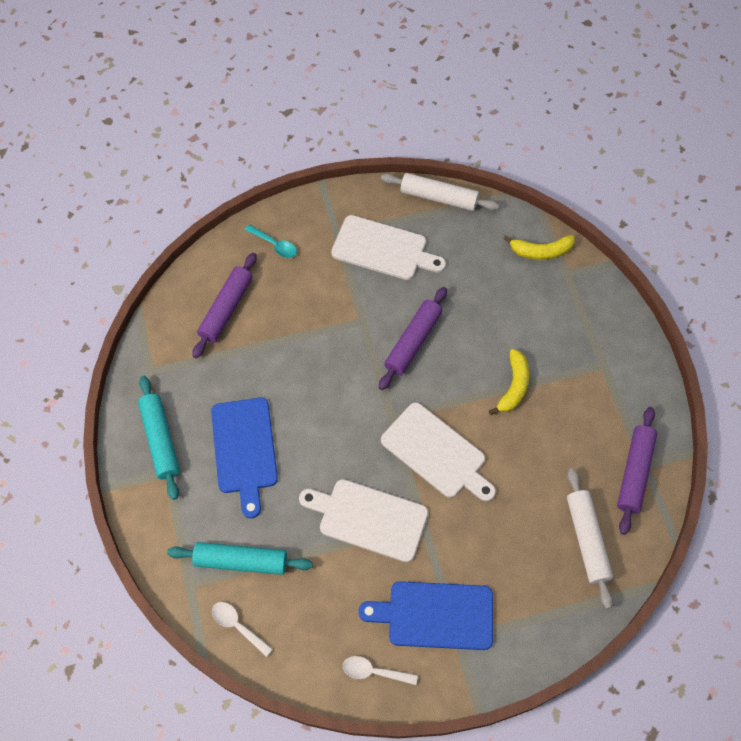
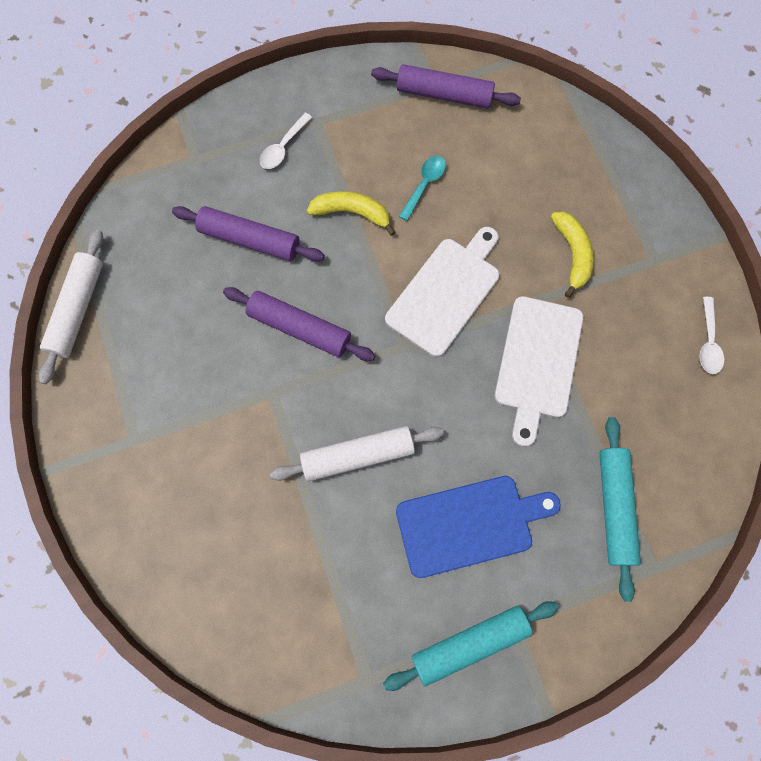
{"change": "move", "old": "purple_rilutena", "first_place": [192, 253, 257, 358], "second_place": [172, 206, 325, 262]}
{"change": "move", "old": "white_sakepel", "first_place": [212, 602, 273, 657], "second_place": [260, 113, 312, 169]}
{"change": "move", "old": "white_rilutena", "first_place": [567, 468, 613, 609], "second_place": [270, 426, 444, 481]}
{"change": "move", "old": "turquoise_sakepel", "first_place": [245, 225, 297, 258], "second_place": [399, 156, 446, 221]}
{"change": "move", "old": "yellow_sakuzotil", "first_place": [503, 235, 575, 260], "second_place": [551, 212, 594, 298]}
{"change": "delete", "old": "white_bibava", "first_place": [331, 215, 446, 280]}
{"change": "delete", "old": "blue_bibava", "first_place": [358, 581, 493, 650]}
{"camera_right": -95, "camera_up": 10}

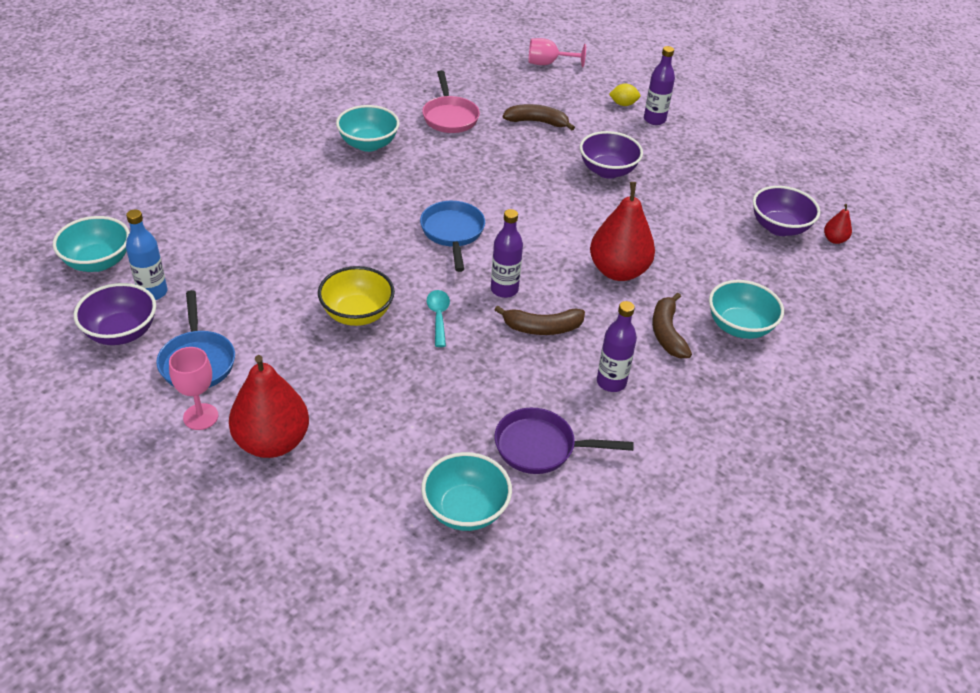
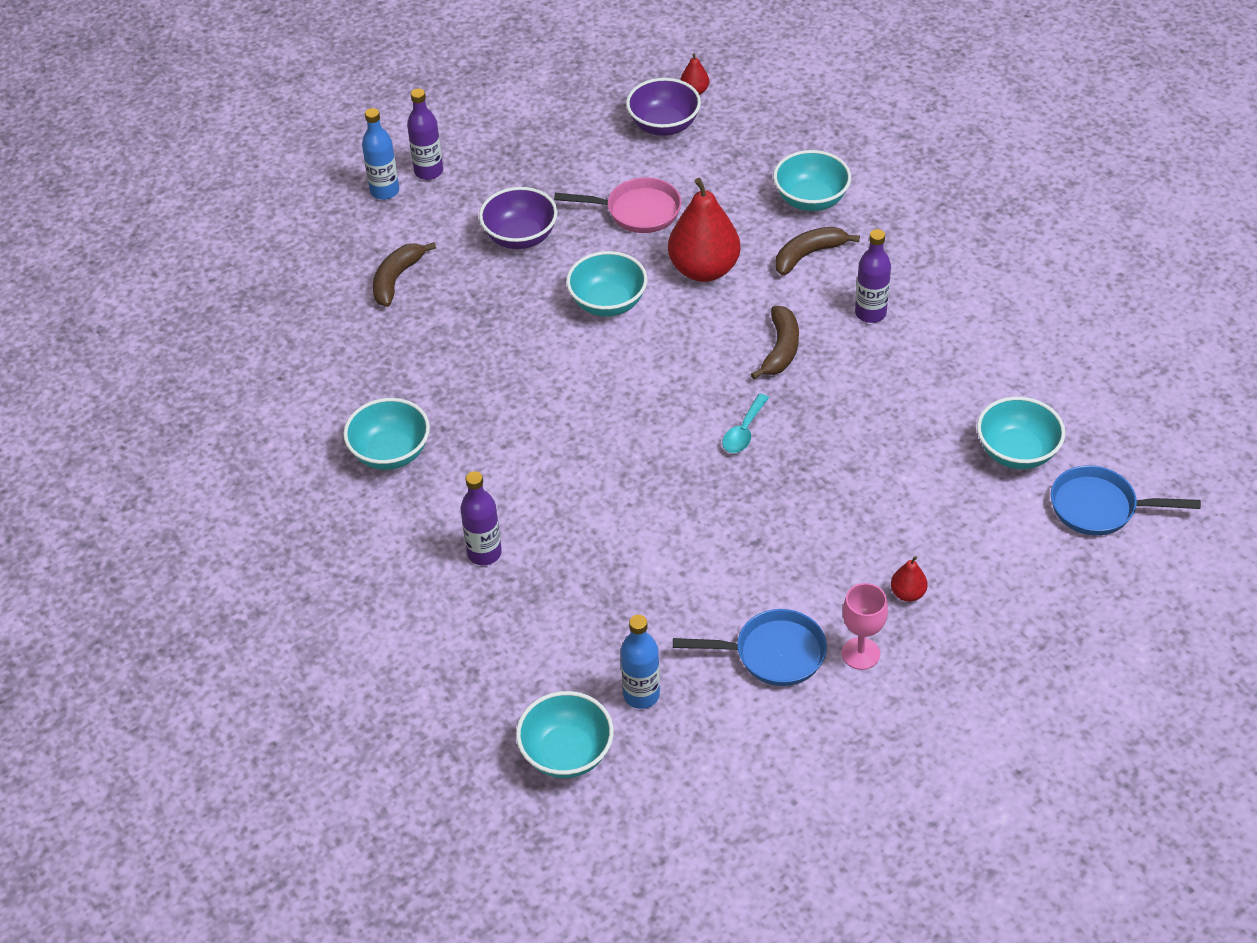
{"change": "replace", "old": "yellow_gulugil", "new": "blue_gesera", "first_place": [609, 84, 641, 106], "second_place": [362, 108, 399, 200]}
{"change": "move", "old": "purple_gesera", "first_place": [491, 209, 523, 298], "second_place": [460, 471, 502, 565]}
{"change": "move", "old": "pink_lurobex", "first_place": [422, 70, 480, 133], "second_place": [554, 177, 681, 233]}
{"change": "insert", "new": "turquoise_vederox", "second_place": [566, 251, 647, 316]}
{"change": "rotate", "old": "turquoise_sakepel", "first_place": [427, 290, 450, 347], "second_place": [722, 394, 769, 453], "degrees": -75}
{"change": "rotate", "old": "brown_sakuzotil", "first_place": [652, 293, 692, 358], "second_place": [776, 227, 860, 275], "degrees": 135}
{"change": "resize", "old": "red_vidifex", "first_place": [229, 355, 309, 458], "second_place": [891, 556, 928, 602], "factor": 0.44}
{"change": "move", "old": "blue_lurobex", "first_place": [420, 201, 485, 272], "second_place": [1051, 465, 1201, 536]}
{"change": "delete", "old": "purple_vederox", "first_place": [74, 283, 156, 345]}
{"change": "delete", "old": "yellow_vederox", "first_place": [318, 266, 395, 326]}
{"change": "delete", "old": "purple_lurobex", "first_place": [495, 408, 634, 474]}
{"change": "delete", "old": "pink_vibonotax", "first_place": [529, 38, 586, 67]}
{"camera_right": -70, "camera_up": 5}

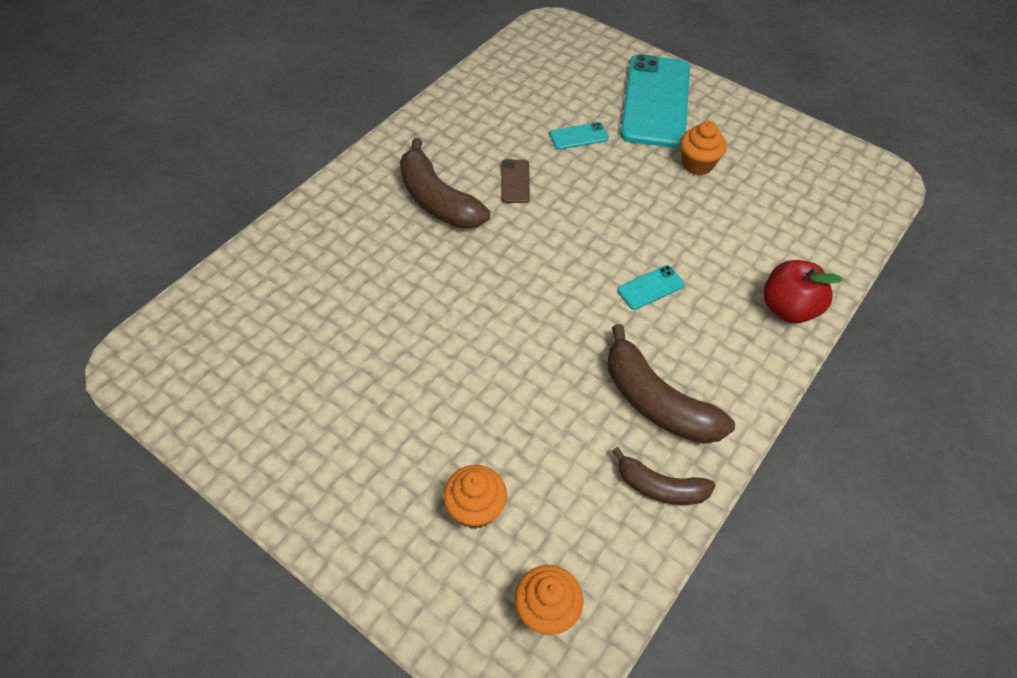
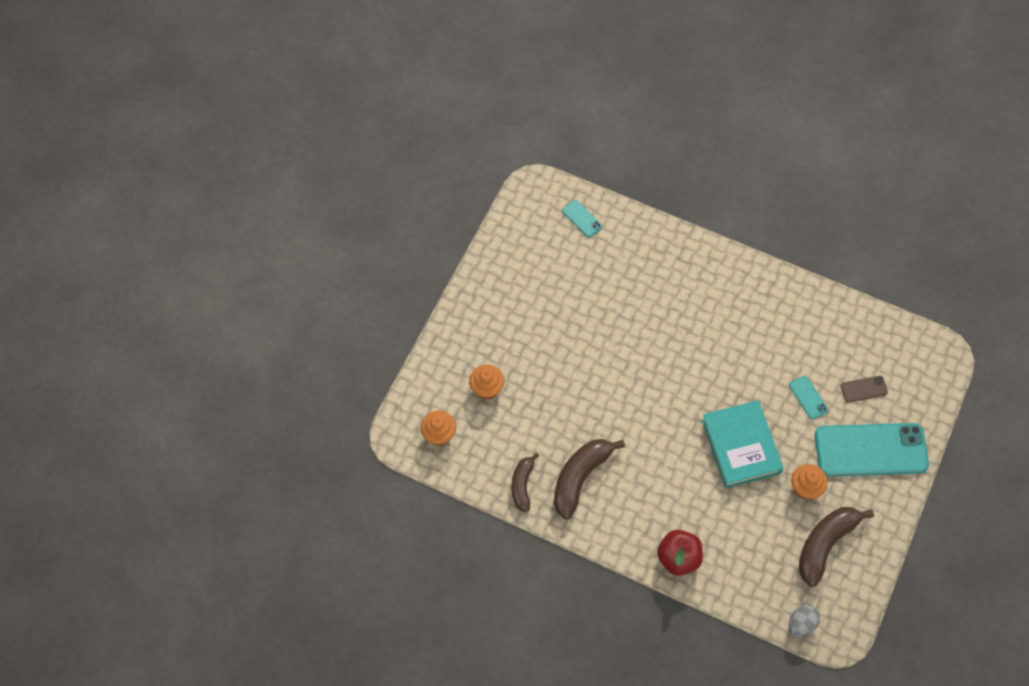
{"change": "move", "old": "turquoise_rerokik", "first_place": [617, 265, 685, 310], "second_place": [562, 200, 602, 237]}
{"change": "insert", "new": "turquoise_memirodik", "second_place": [702, 400, 784, 488]}
{"change": "insert", "new": "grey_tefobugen", "second_place": [789, 605, 820, 637]}
{"change": "move", "old": "brown_sakuzotil", "first_place": [400, 138, 490, 229], "second_place": [799, 507, 874, 587]}
{"change": "move", "old": "brown_rerokik", "first_place": [501, 159, 530, 203], "second_place": [841, 376, 888, 402]}
{"camera_right": 80, "camera_up": 10}

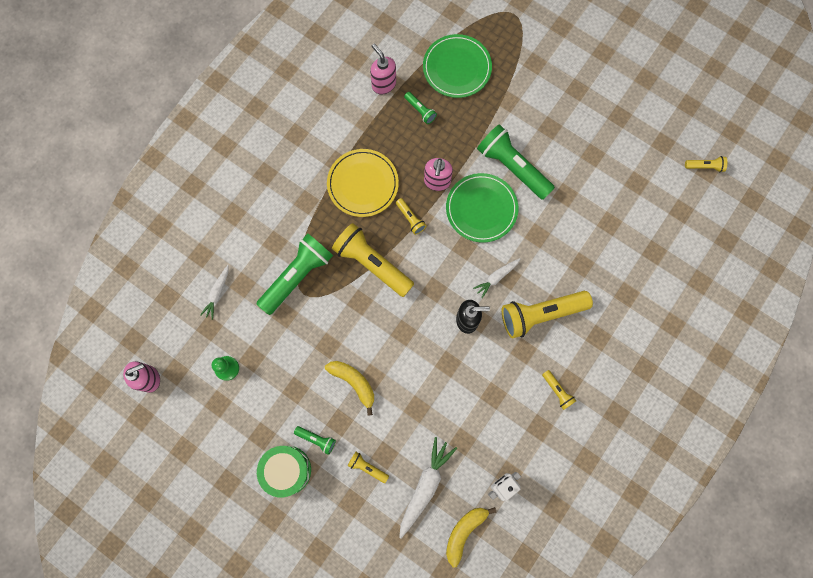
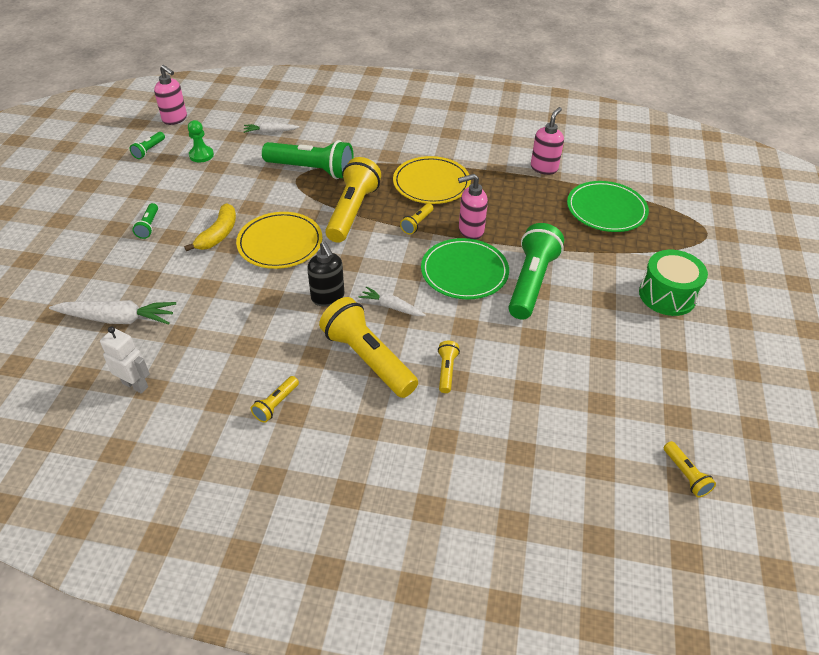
{"change": "move", "old": "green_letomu", "first_place": [404, 92, 437, 124], "second_place": [129, 132, 165, 159]}
{"change": "insert", "new": "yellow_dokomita", "second_place": [236, 212, 322, 269]}
{"change": "move", "old": "yellow_letomu", "first_place": [347, 452, 389, 483], "second_place": [438, 341, 460, 393]}
{"change": "move", "old": "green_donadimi", "first_place": [257, 446, 311, 498], "second_place": [639, 250, 708, 316]}
{"change": "delete", "old": "yellow_sakuzotil", "first_place": [446, 507, 496, 568]}
{"camera_right": 65, "camera_up": -30}

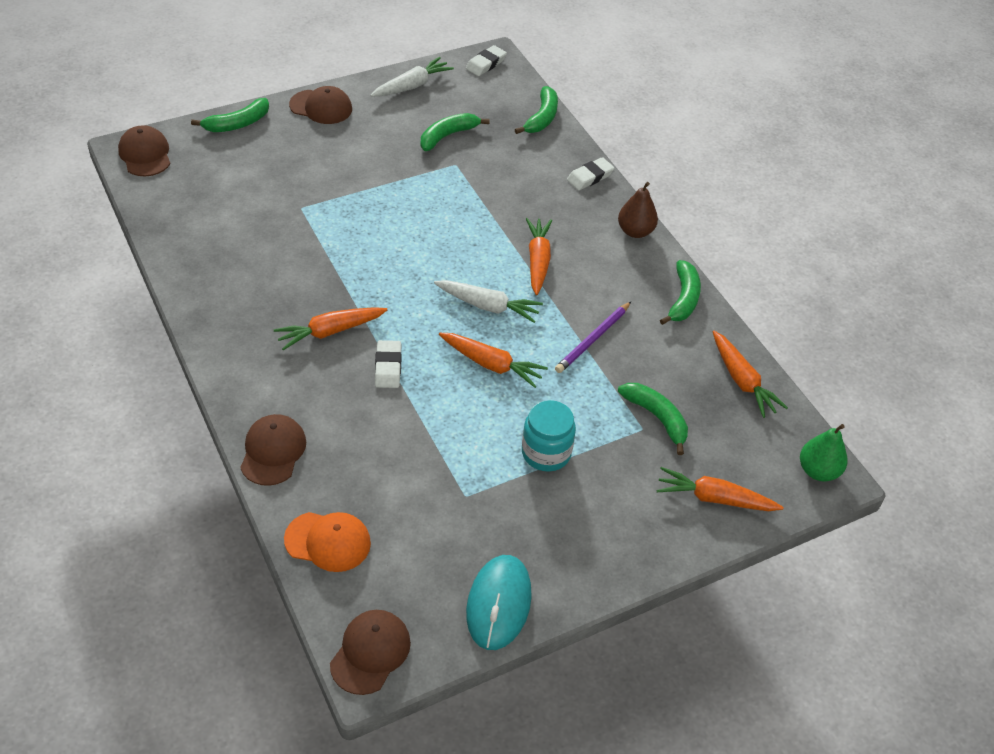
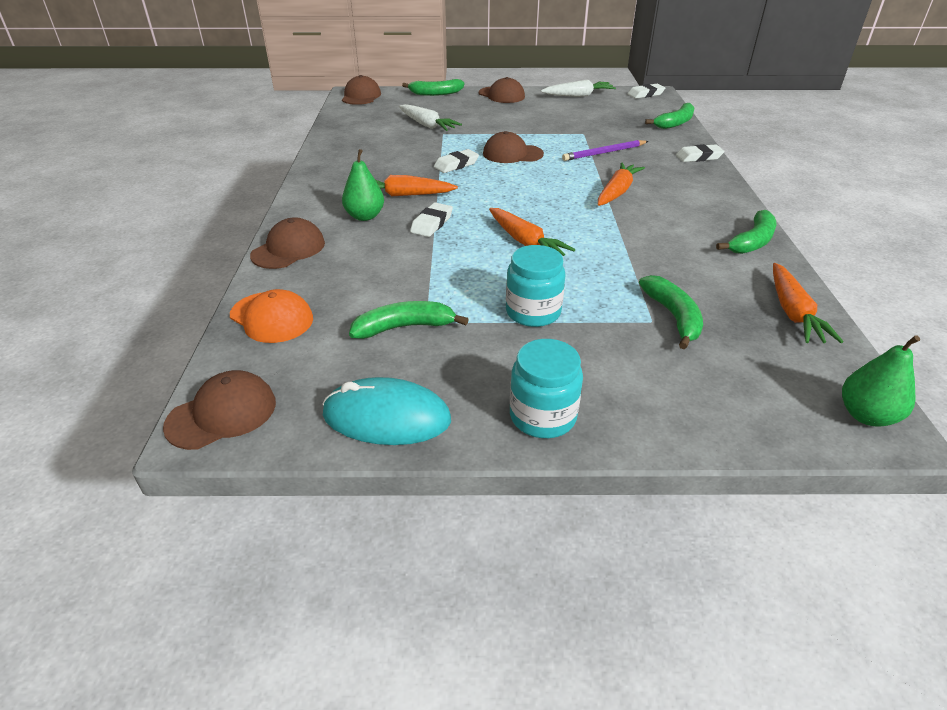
{"change": "rotate", "old": "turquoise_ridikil", "first_place": [466, 555, 532, 650], "second_place": [322, 377, 451, 445], "degrees": 60}
{"change": "insert", "new": "green_vidifex", "second_place": [342, 149, 384, 221]}
{"change": "move", "old": "green_sakuzotil", "first_place": [421, 113, 490, 151], "second_place": [349, 301, 469, 339]}
{"change": "move", "old": "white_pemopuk", "first_place": [434, 280, 543, 323], "second_place": [399, 104, 462, 131]}
{"change": "insert", "new": "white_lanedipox", "second_place": [434, 149, 479, 173]}
{"change": "insert", "new": "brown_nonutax", "second_place": [483, 131, 544, 163]}
{"change": "insert", "new": "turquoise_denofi", "second_place": [510, 339, 583, 438]}
{"change": "move", "old": "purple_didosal", "first_place": [555, 302, 631, 373], "second_place": [562, 140, 648, 161]}
{"change": "delete", "old": "brown_vidifex", "first_place": [618, 182, 658, 238]}
{"change": "delete", "old": "orange_pemopuk", "first_place": [656, 467, 783, 511]}
{"camera_right": 30, "camera_up": -10}

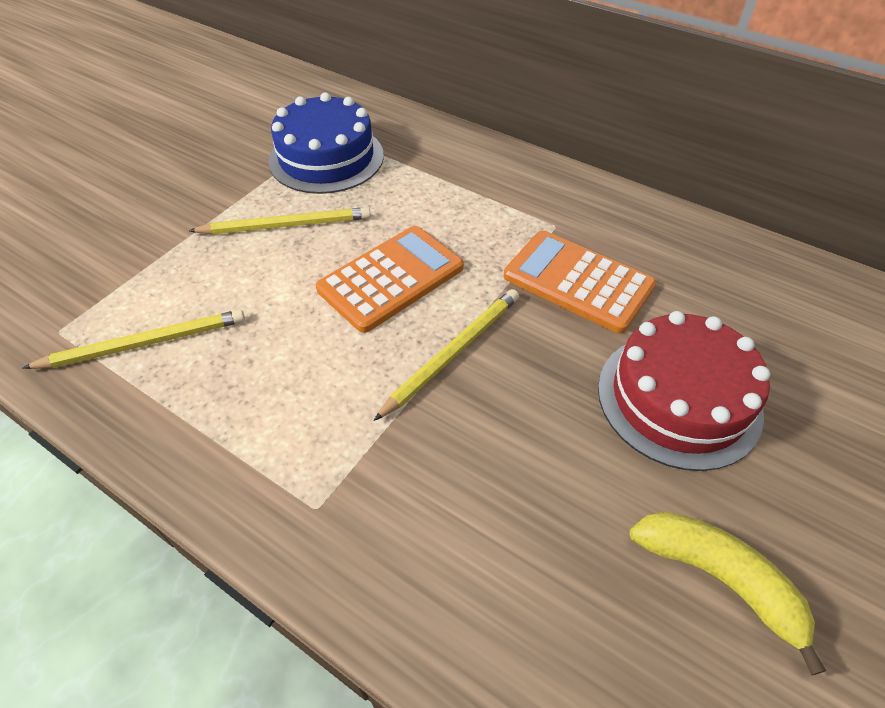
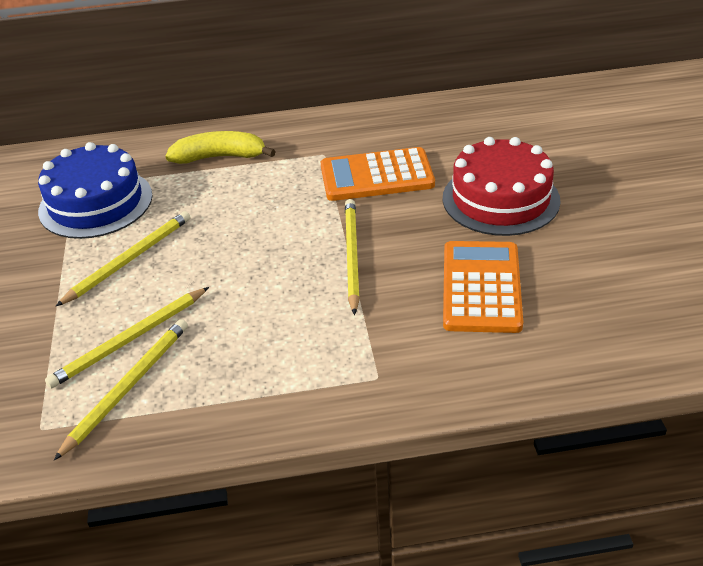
{"change": "insert", "new": "yellow_didosal", "second_place": [45, 287, 209, 389]}
{"change": "move", "old": "yellow_sakuzotil", "first_place": [630, 512, 826, 675], "second_place": [165, 131, 276, 164]}
{"change": "move", "old": "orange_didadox", "first_place": [316, 226, 464, 333], "second_place": [443, 241, 523, 333]}
{"camera_right": -40, "camera_up": -10}

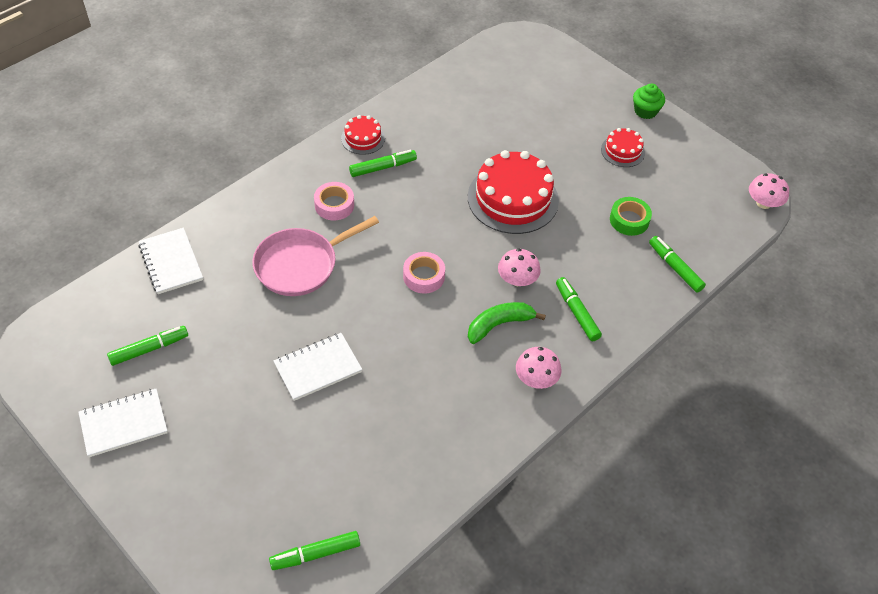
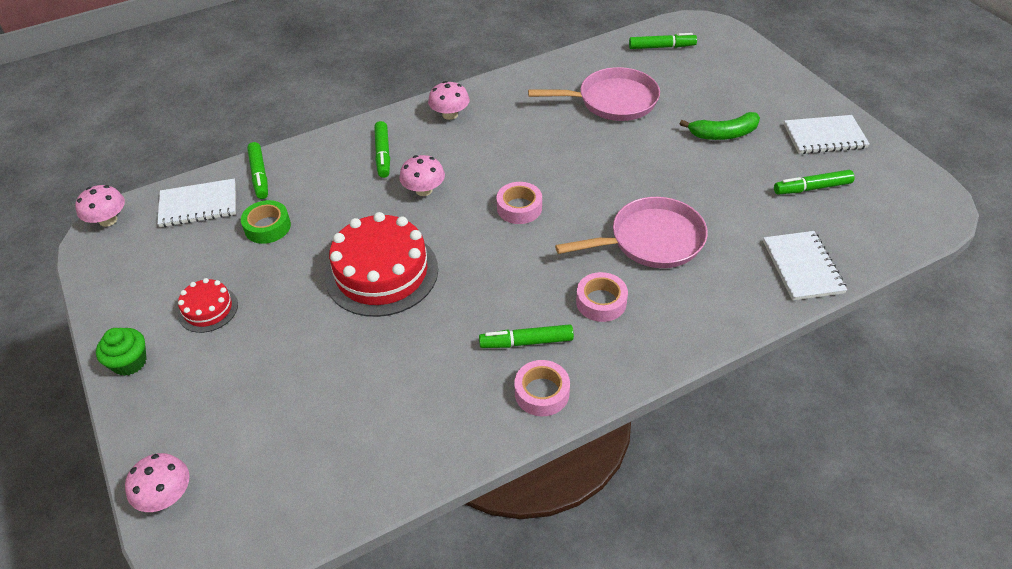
{"change": "insert", "new": "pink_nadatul", "second_place": [125, 453, 189, 512]}
{"change": "move", "old": "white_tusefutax", "first_place": [273, 333, 362, 401], "second_place": [157, 179, 236, 227]}
{"change": "replace", "old": "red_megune", "new": "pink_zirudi", "first_place": [341, 115, 385, 155], "second_place": [514, 360, 570, 416]}
{"change": "insert", "new": "pink_lurobex", "second_place": [528, 67, 660, 121]}
{"change": "move", "old": "green_sakuzotil", "first_place": [468, 302, 546, 344], "second_place": [680, 112, 760, 140]}
{"camera_right": -160, "camera_up": -5}

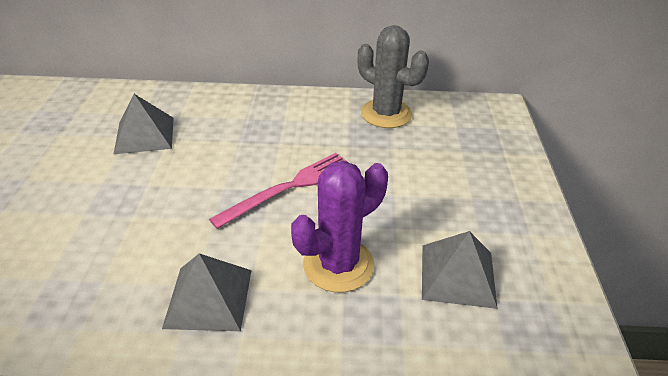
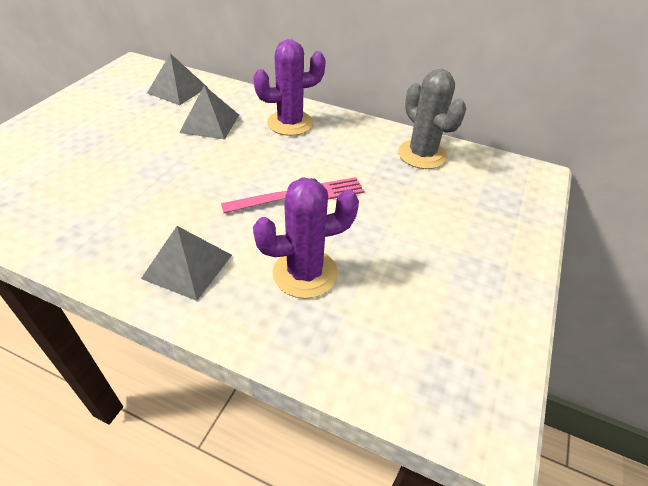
{"change": "move", "old": "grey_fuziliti", "first_place": [422, 231, 498, 309], "second_place": [147, 53, 208, 105]}
{"change": "insert", "new": "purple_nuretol", "second_place": [253, 39, 326, 136]}
{"camera_right": 20, "camera_up": 5}

